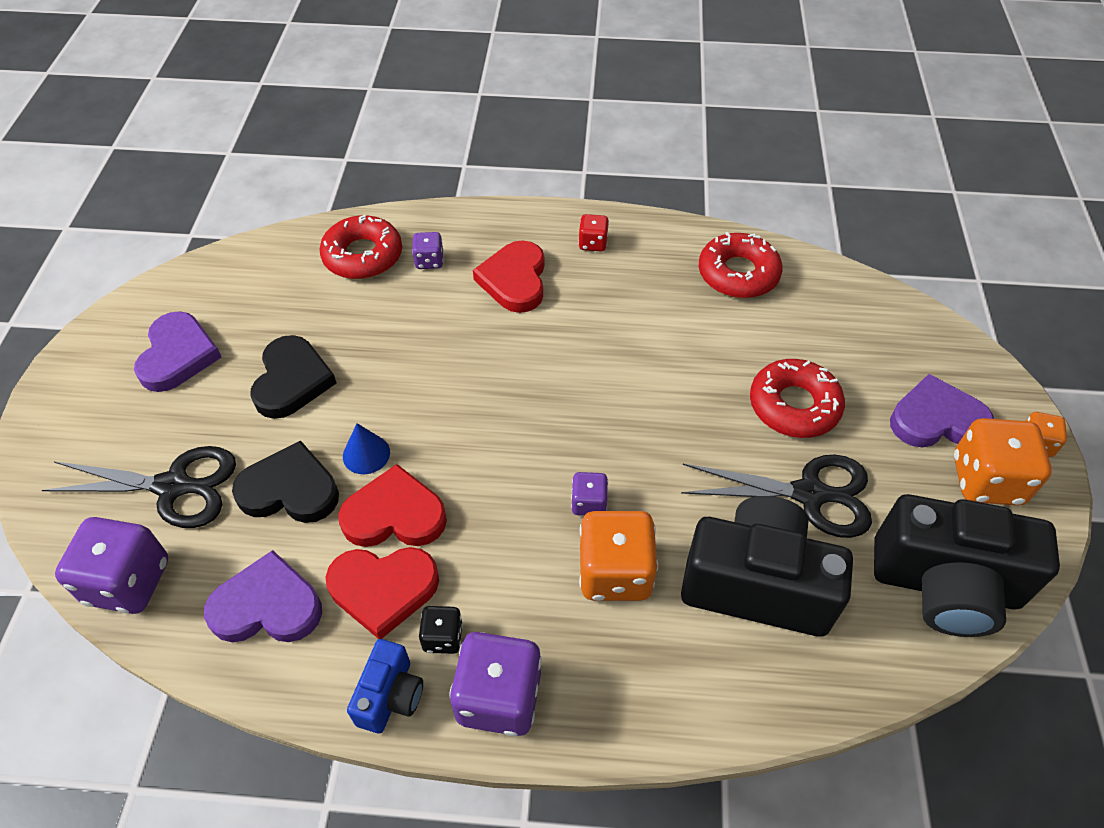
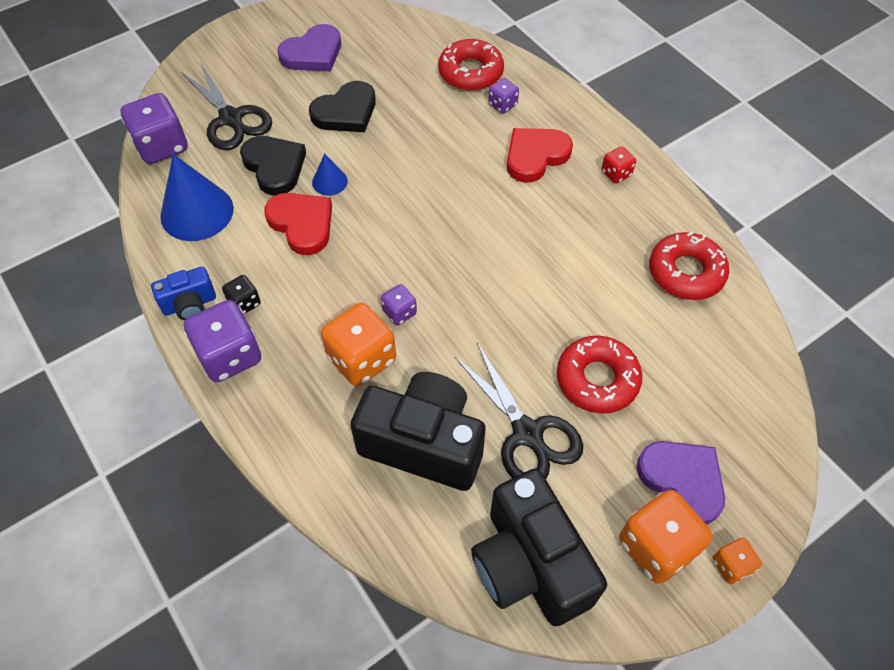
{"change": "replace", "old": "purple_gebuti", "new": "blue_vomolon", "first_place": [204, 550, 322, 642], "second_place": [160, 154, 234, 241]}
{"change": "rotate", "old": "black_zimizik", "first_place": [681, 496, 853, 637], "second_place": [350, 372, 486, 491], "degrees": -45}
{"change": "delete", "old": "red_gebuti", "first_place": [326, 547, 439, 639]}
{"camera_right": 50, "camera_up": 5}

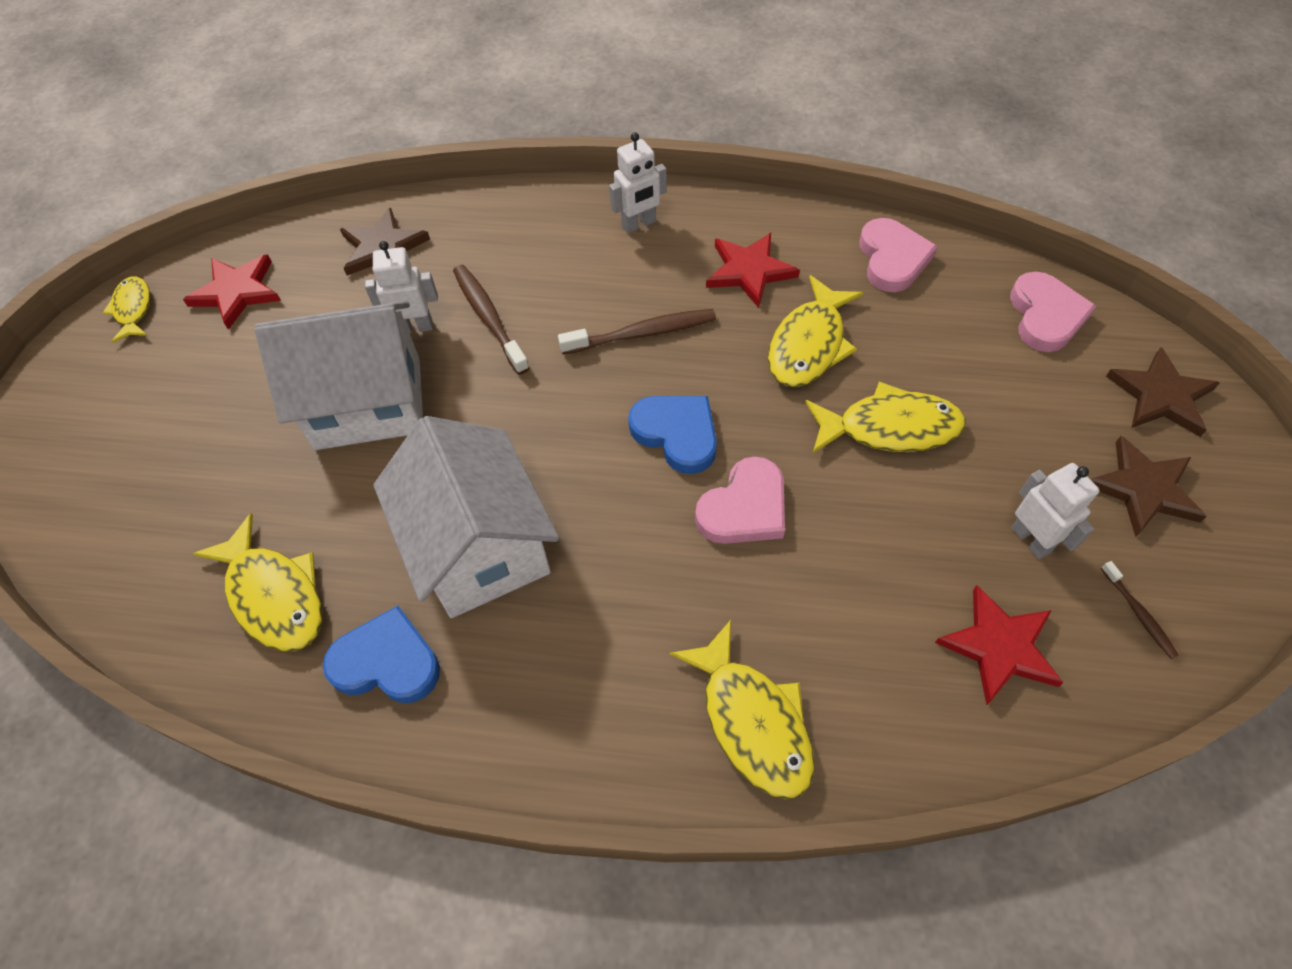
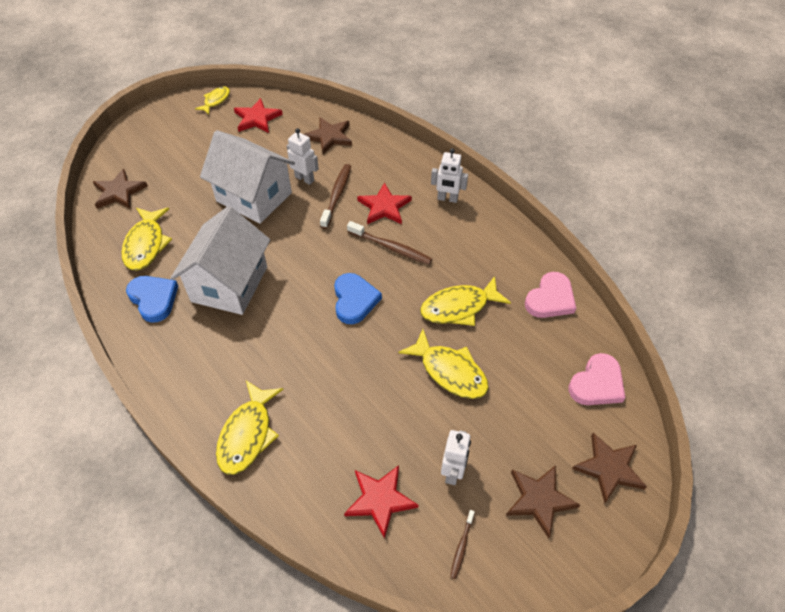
{"change": "insert", "new": "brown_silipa", "second_place": [93, 169, 148, 209]}
{"change": "move", "old": "red_silipa", "first_place": [706, 233, 800, 308], "second_place": [357, 182, 412, 224]}
{"change": "delete", "old": "pink_gebuti", "first_place": [695, 456, 785, 544]}
{"camera_right": 40, "camera_up": -5}

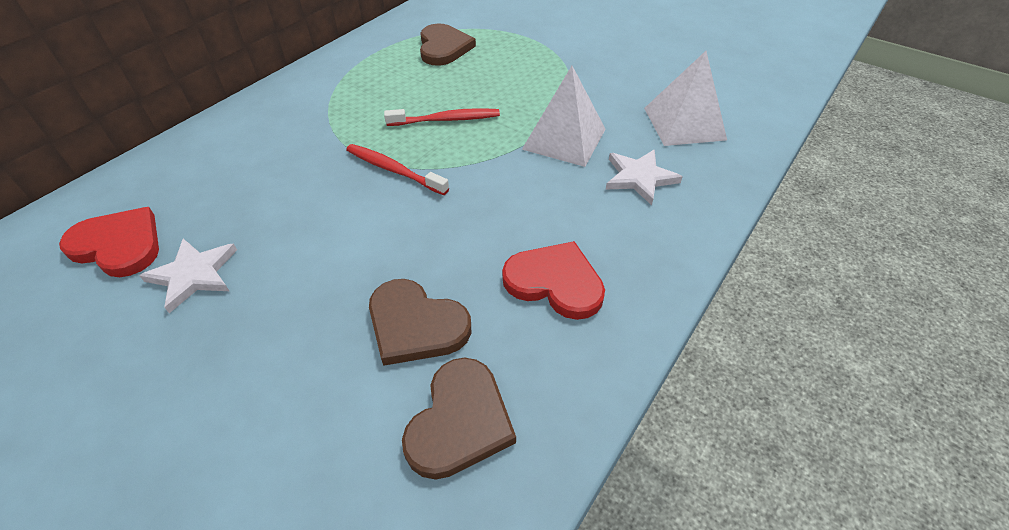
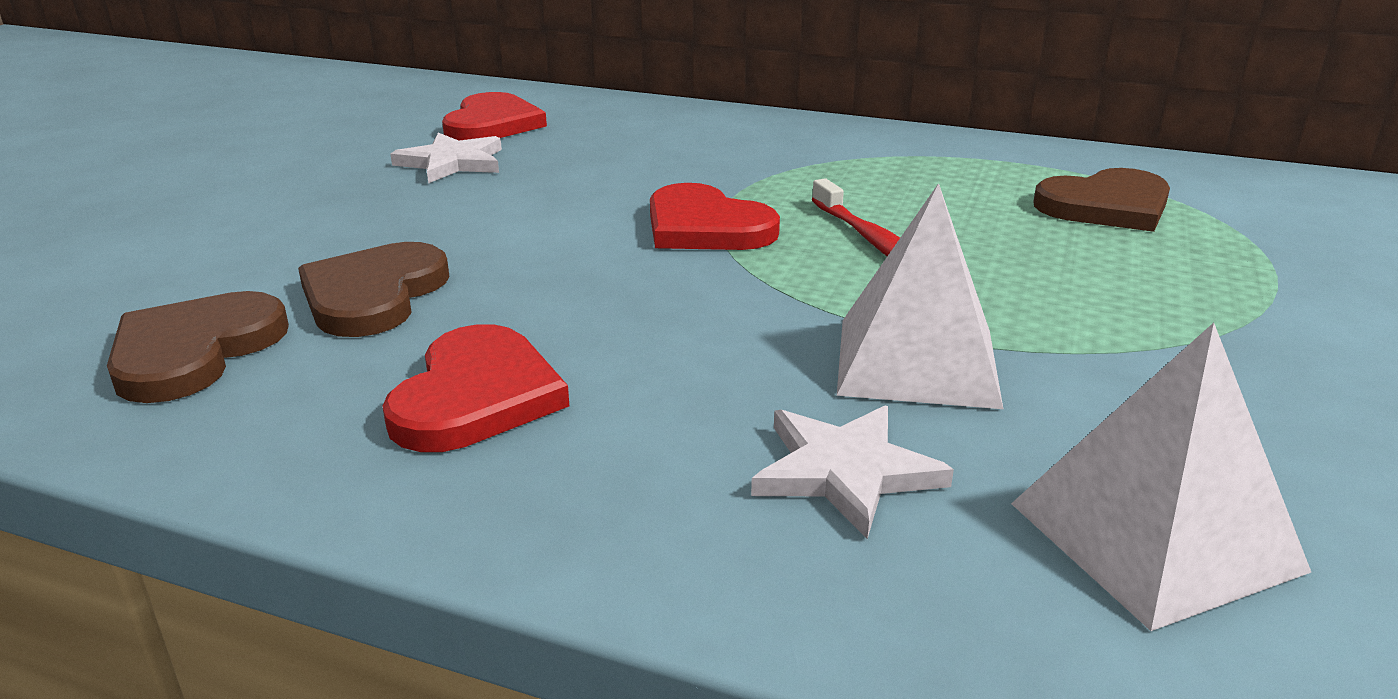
{"change": "rotate", "old": "brown_gebuti", "first_place": [402, 358, 516, 480], "second_place": [107, 291, 289, 403], "degrees": 105}
{"change": "replace", "old": "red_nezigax", "new": "red_gebuti", "first_place": [346, 144, 449, 195], "second_place": [650, 183, 780, 250]}
{"camera_right": 75, "camera_up": -20}

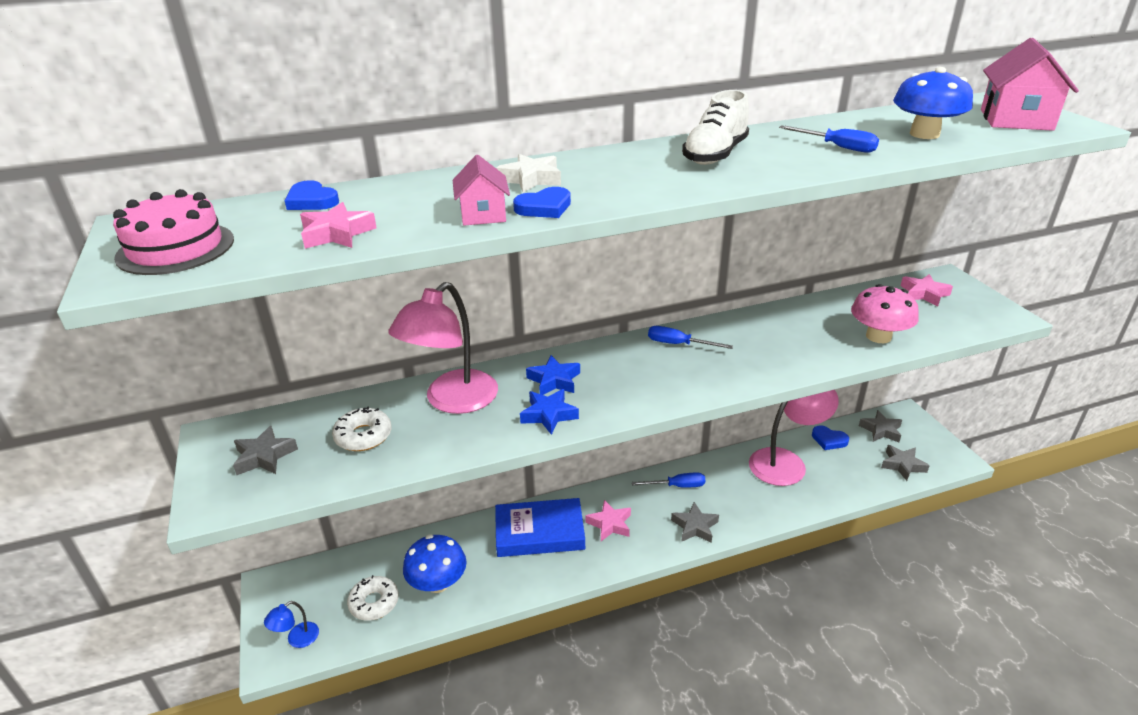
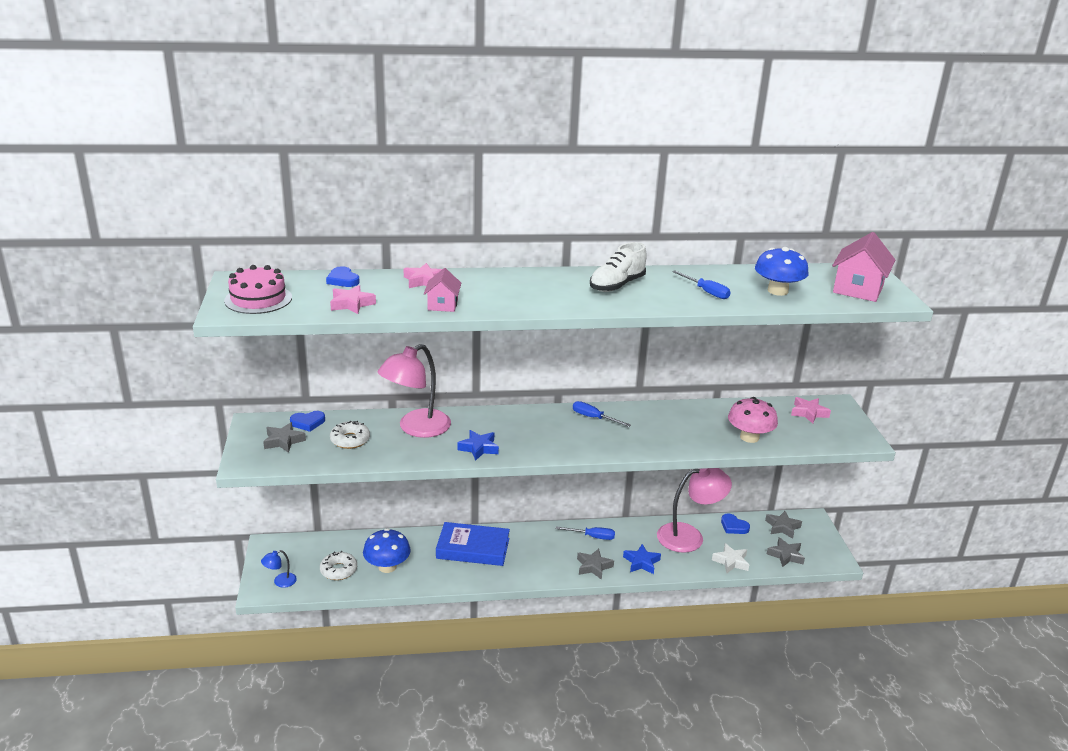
{"change": "move", "old": "blue_gebuti", "first_place": [513, 187, 571, 218], "second_place": [290, 411, 325, 432]}
{"change": "move", "old": "pink_silipa", "first_place": [585, 500, 631, 541], "second_place": [404, 263, 442, 288]}
{"change": "move", "old": "blue_silipa", "first_place": [526, 355, 580, 395], "second_place": [623, 544, 661, 574]}
{"change": "move", "old": "white_silipa", "first_place": [496, 154, 561, 193], "second_place": [712, 543, 749, 573]}
{"camera_right": 10, "camera_up": -5}

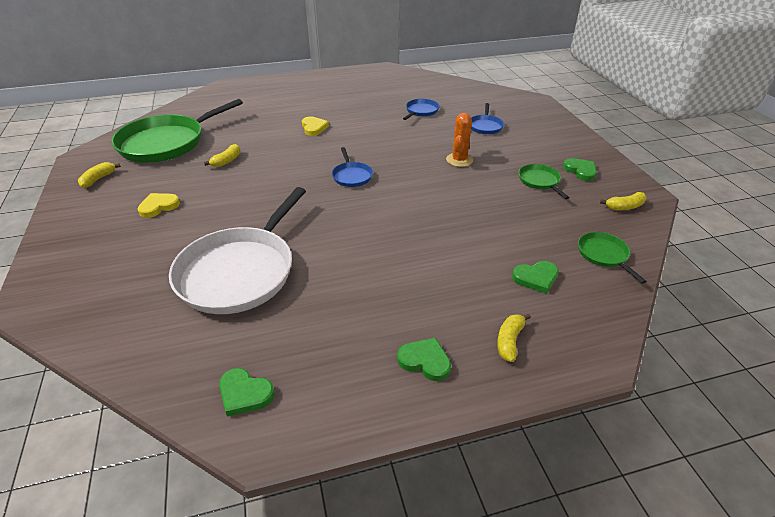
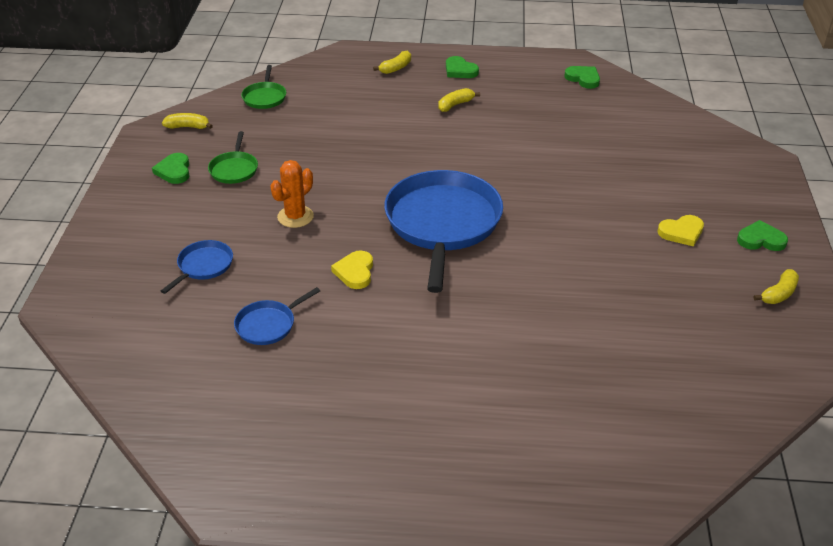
{"change": "move", "old": "yellow_gebuti", "first_place": [302, 116, 329, 136], "second_place": [331, 250, 373, 289]}
{"change": "resize", "old": "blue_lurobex", "first_place": [332, 147, 373, 187], "second_place": [384, 170, 503, 293], "factor": 2.25}
{"change": "move", "old": "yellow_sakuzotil", "first_place": [204, 144, 241, 167], "second_place": [439, 88, 480, 112]}
{"change": "move", "old": "green_gebuti", "first_place": [512, 261, 559, 294], "second_place": [737, 220, 788, 251]}
{"change": "delete", "old": "green_lurobex", "first_place": [111, 99, 243, 163]}
{"change": "delete", "old": "white_lurobex", "first_place": [169, 187, 306, 314]}
{"camera_right": -160, "camera_up": 0}

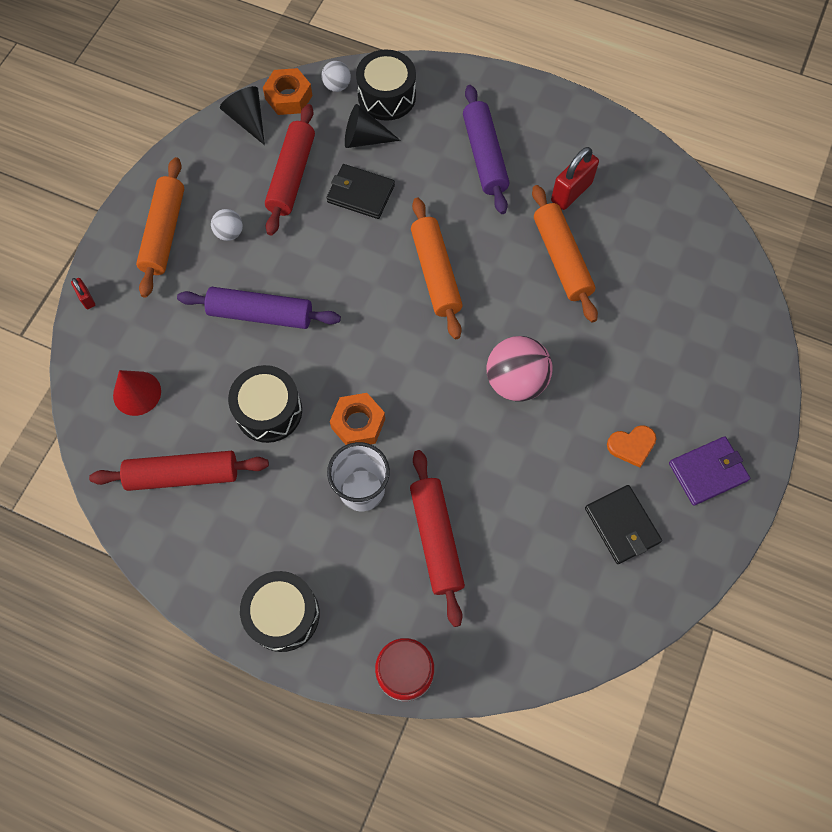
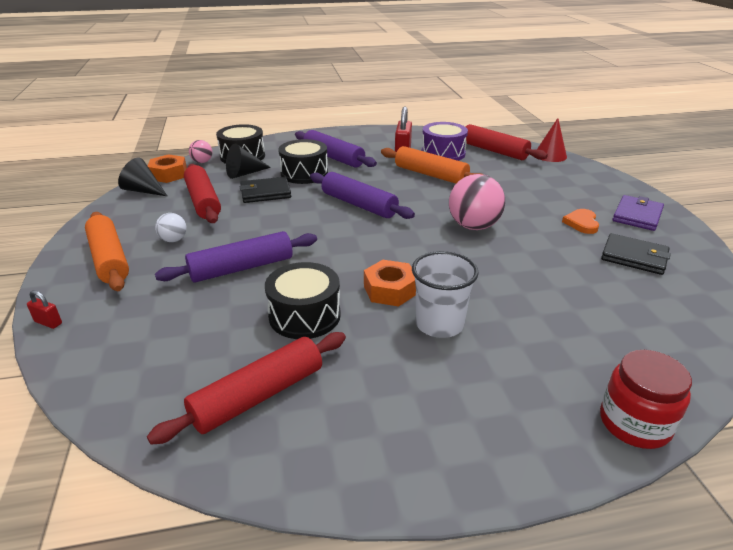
{"change": "recolor", "old": "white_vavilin", "new": "pink_vavilin", "first_place": [321, 61, 351, 92], "second_place": [189, 140, 212, 163]}
{"change": "move", "old": "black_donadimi", "first_place": [240, 571, 320, 652], "second_place": [278, 139, 328, 184]}
{"change": "recolor", "old": "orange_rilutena", "new": "purple_rilutena", "first_place": [411, 197, 463, 339], "second_place": [310, 172, 415, 219]}
{"change": "insert", "new": "purple_donadimi", "second_place": [421, 122, 468, 161]}
{"change": "move", "old": "red_rilutena", "first_place": [410, 450, 465, 627], "second_place": [466, 124, 548, 160]}
{"change": "move", "old": "red_vomolon", "first_place": [113, 370, 161, 416], "second_place": [537, 118, 567, 162]}
{"change": "rotate", "old": "orange_gebuti", "first_place": [607, 425, 656, 468], "second_place": [562, 209, 599, 234], "degrees": 150}
{"camera_right": -35, "camera_up": -35}

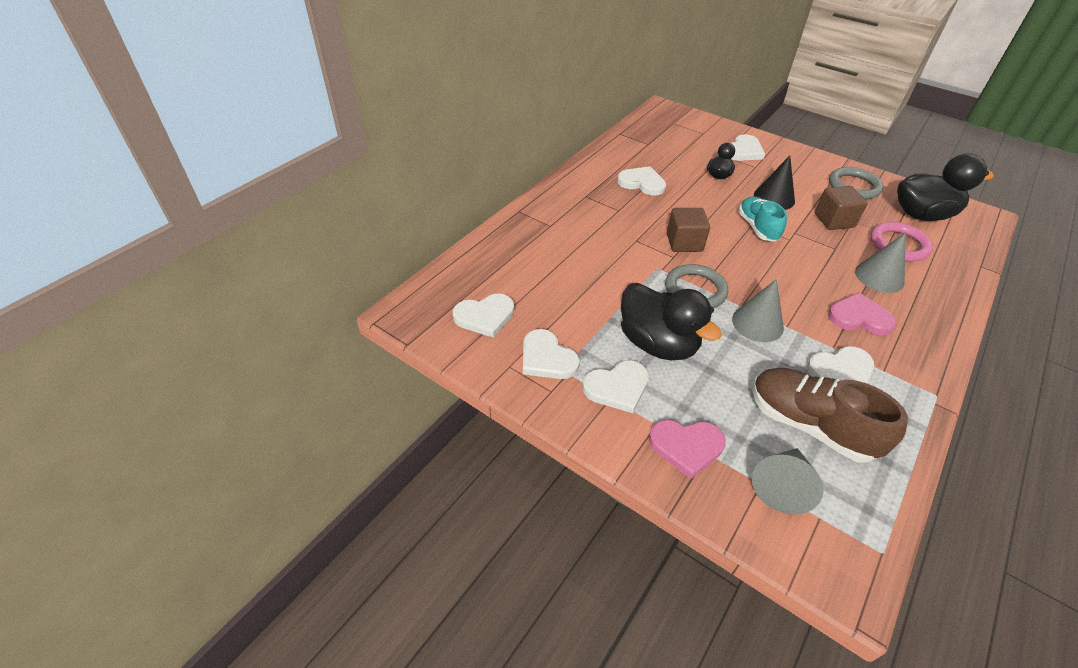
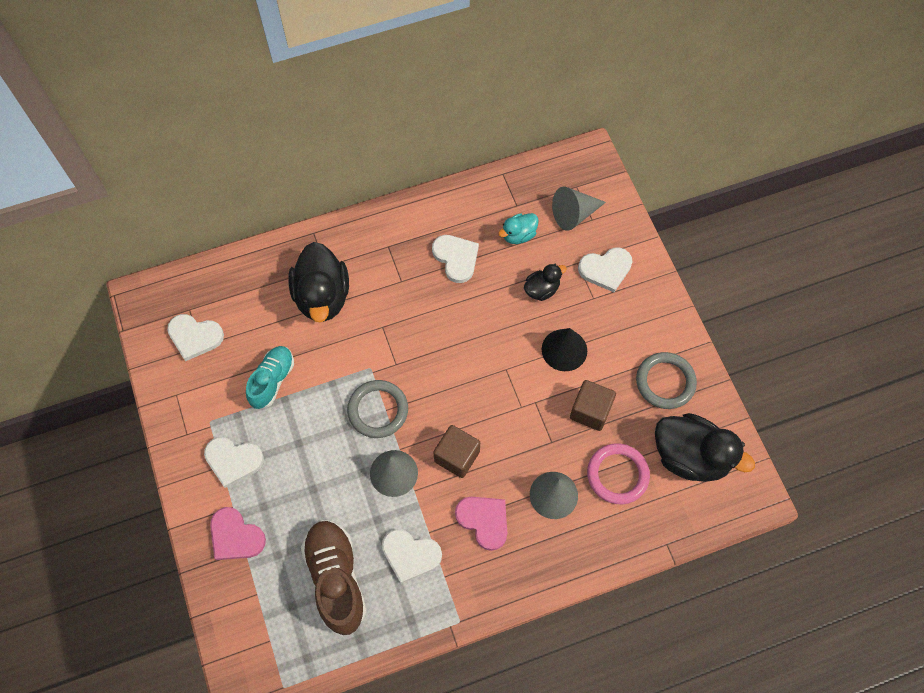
{"change": "move", "old": "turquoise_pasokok", "first_place": [738, 196, 787, 242], "second_place": [246, 346, 294, 409]}
{"change": "move", "old": "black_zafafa", "first_place": [621, 283, 722, 360], "second_place": [288, 242, 349, 322]}
{"change": "move", "old": "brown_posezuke", "first_place": [667, 208, 710, 252], "second_place": [433, 425, 480, 478]}
{"change": "insert", "new": "turquoise_zafafa", "second_place": [498, 213, 539, 244]}
{"change": "move", "old": "grey_vomolon", "first_place": [752, 448, 824, 515], "second_place": [552, 187, 606, 231]}
{"change": "delete", "old": "white_gebuti", "first_place": [523, 329, 580, 379]}
{"camera_right": 35, "camera_up": 20}

